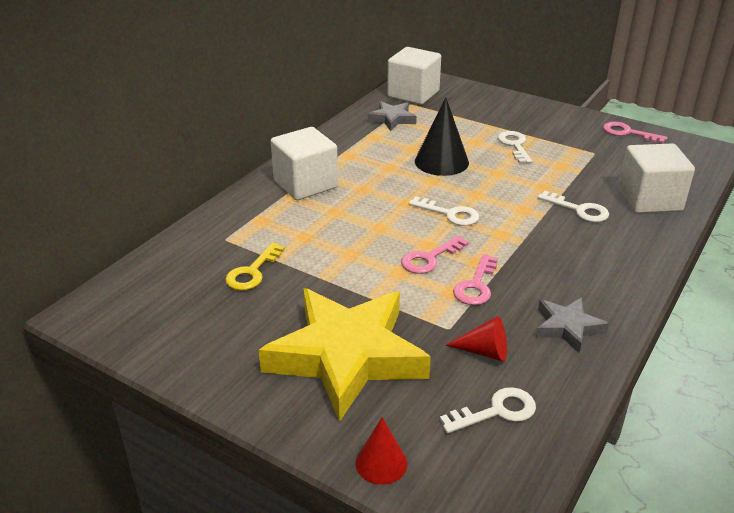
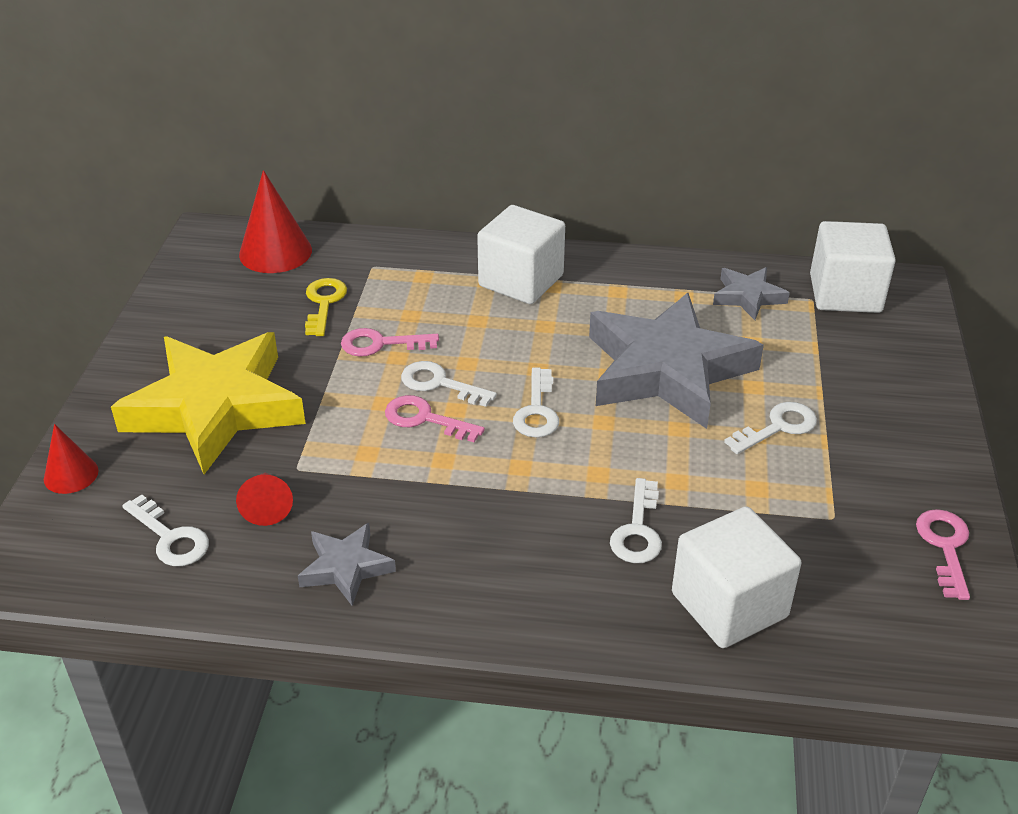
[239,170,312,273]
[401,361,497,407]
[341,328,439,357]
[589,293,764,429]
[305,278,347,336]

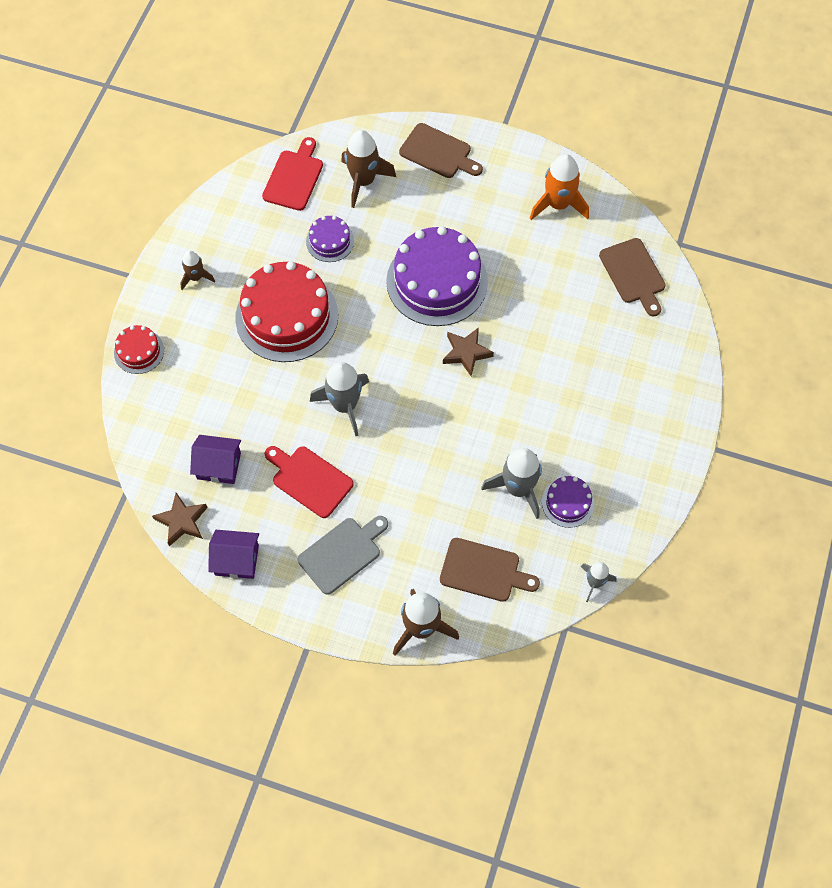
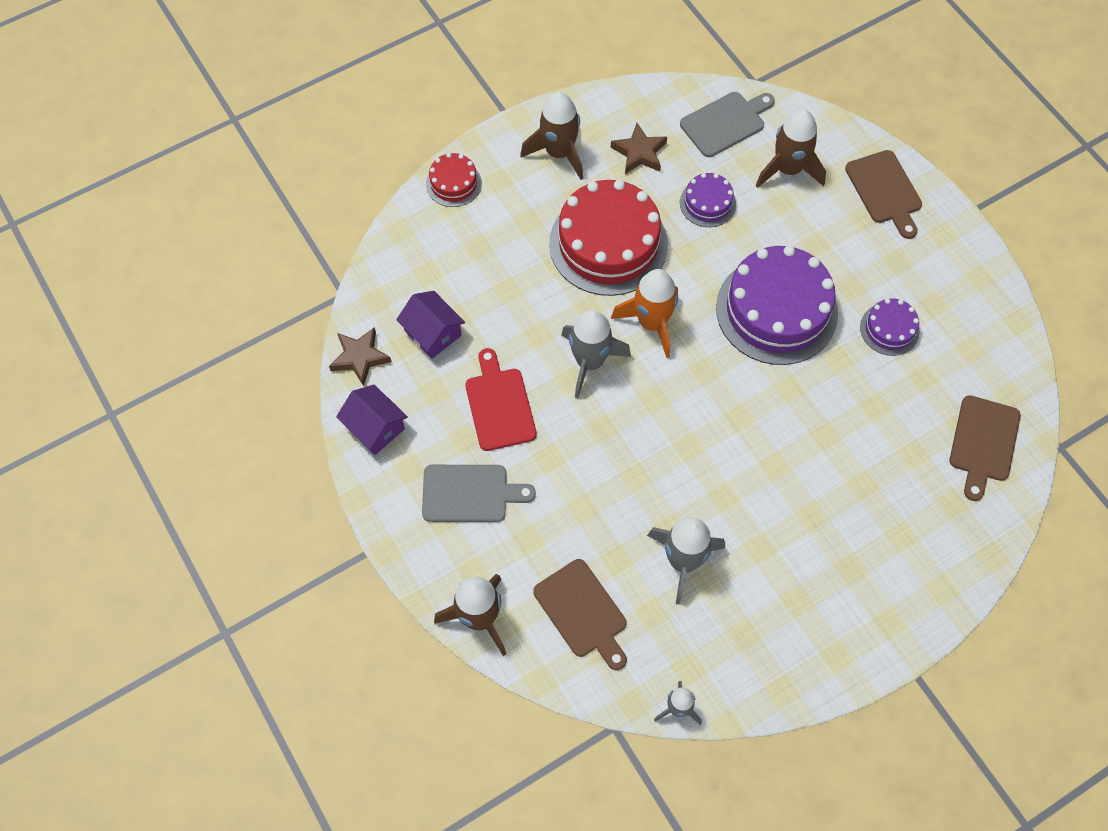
[611,123,667,174]
[611,269,678,358]
[860,298,919,356]
[680,92,775,157]
[520,92,583,180]

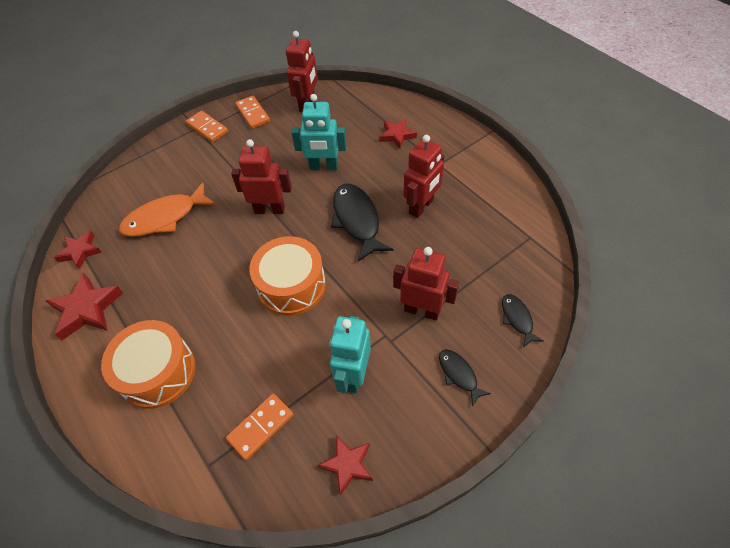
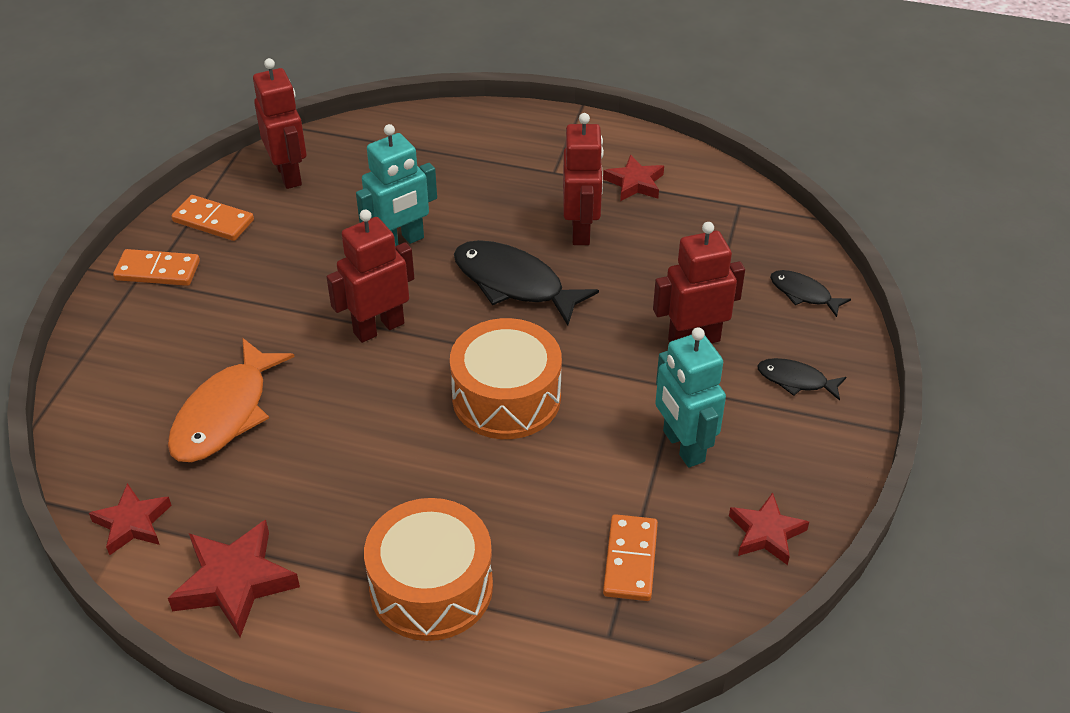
[603,154,664,201]

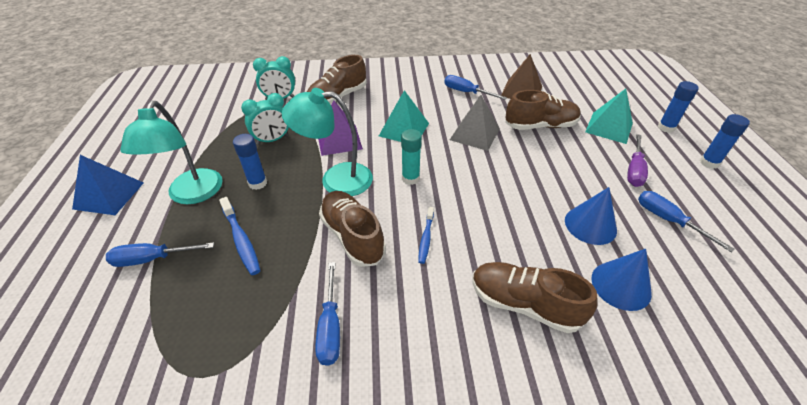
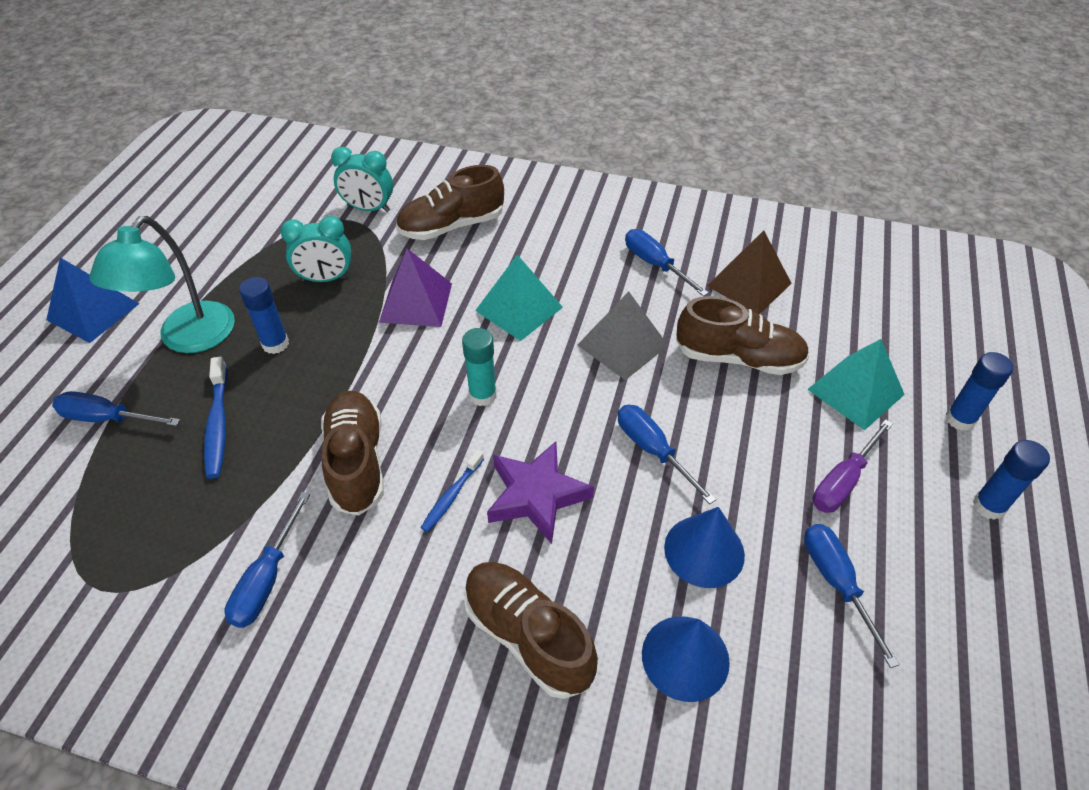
[281,88,373,196] (first image)
[487,441,594,544]
[618,405,716,504]

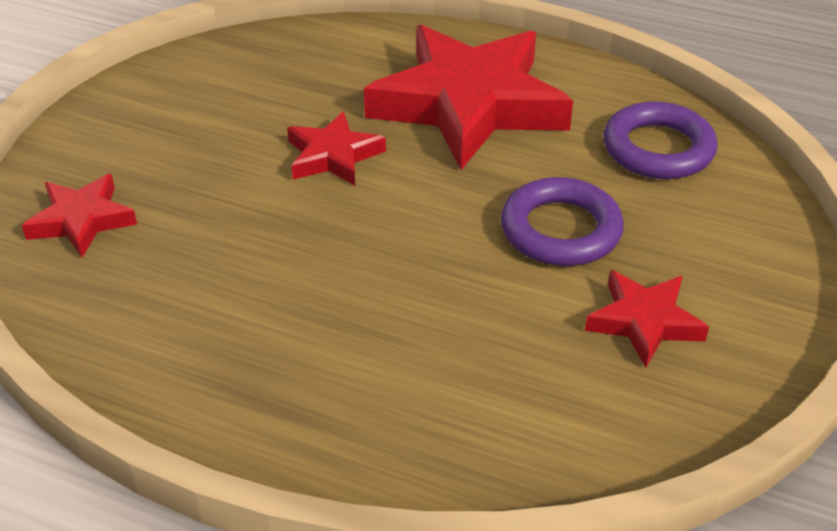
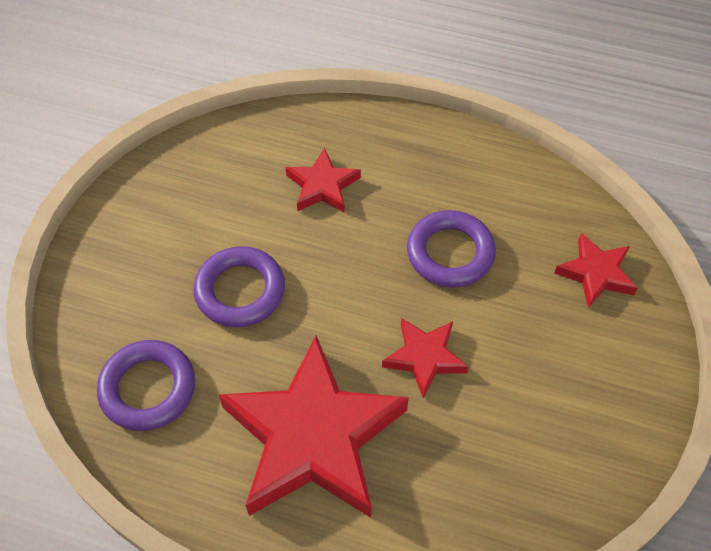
[407,210,496,288]
[286,148,361,213]

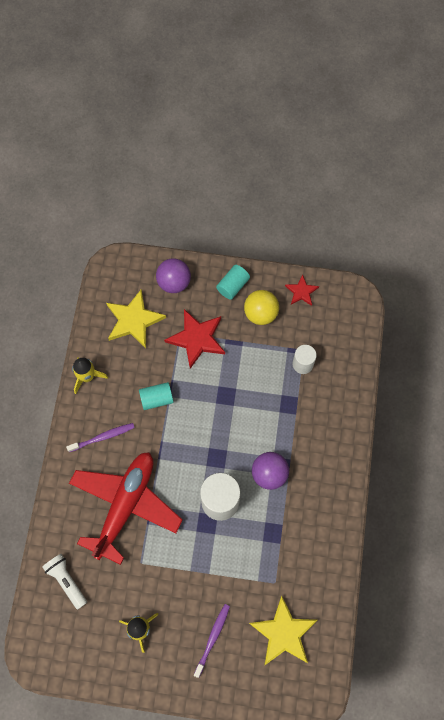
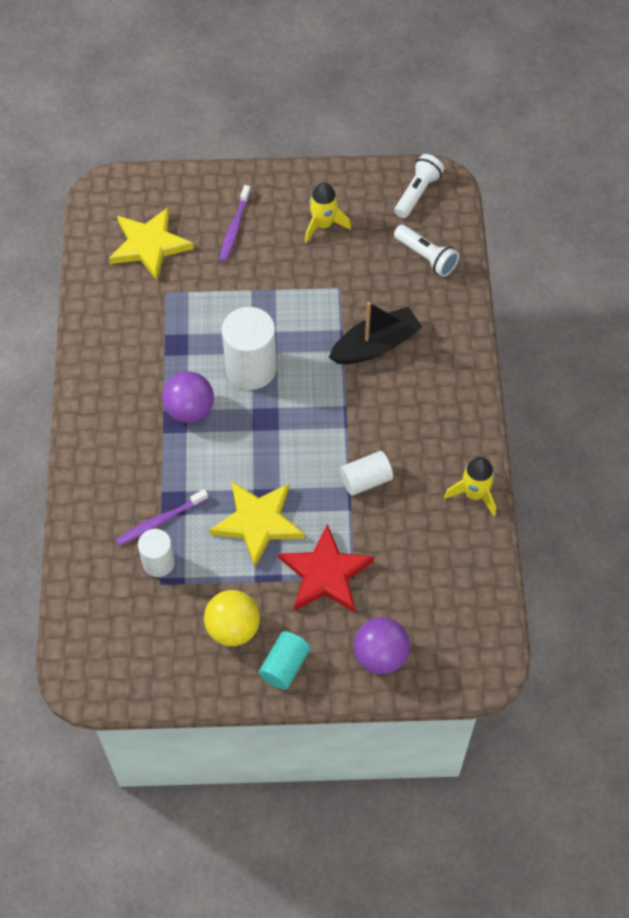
[285,274,319,306] (first image)
[394,154,444,218]
[116,489,208,546]
[210,482,304,567]
[329,302,422,364]
[340,451,393,496]

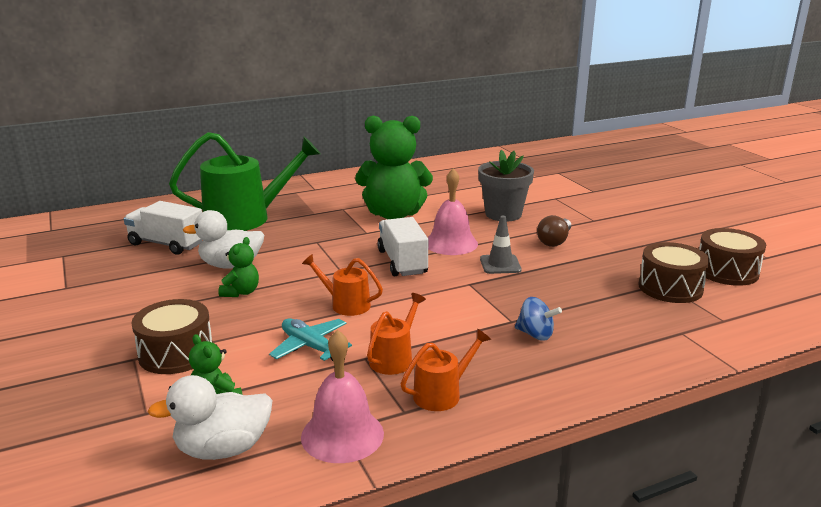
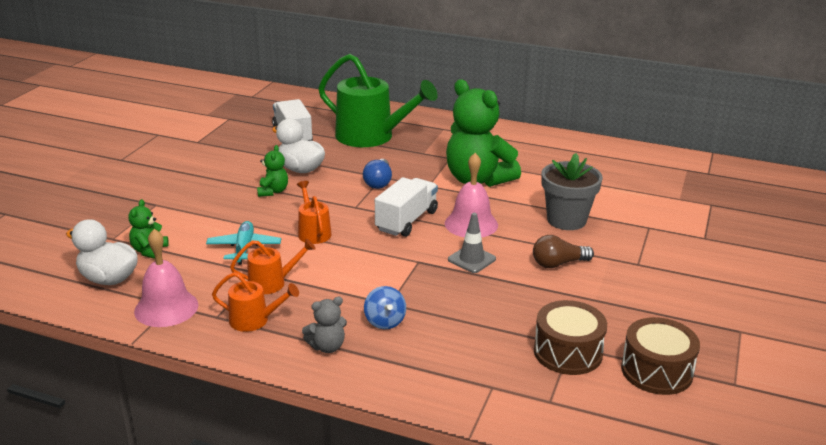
[131,299,213,374] (first image)
[302,297,347,353]
[363,159,392,189]
[257,145,288,197]

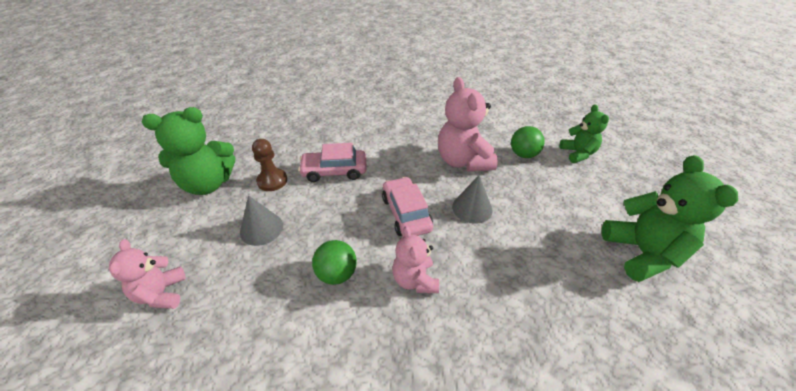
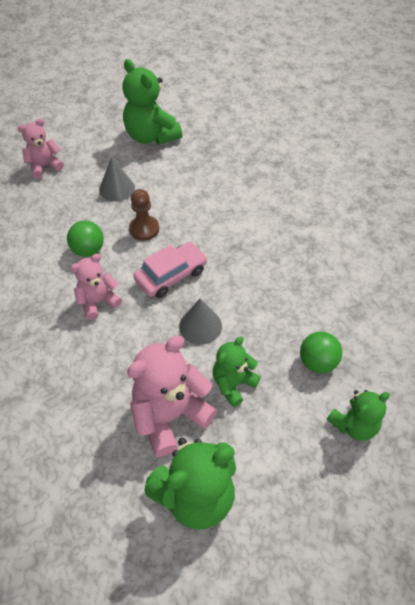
[298,143,367,182] (first image)
[213,336,261,407]
[129,189,159,241]
[127,336,217,457]

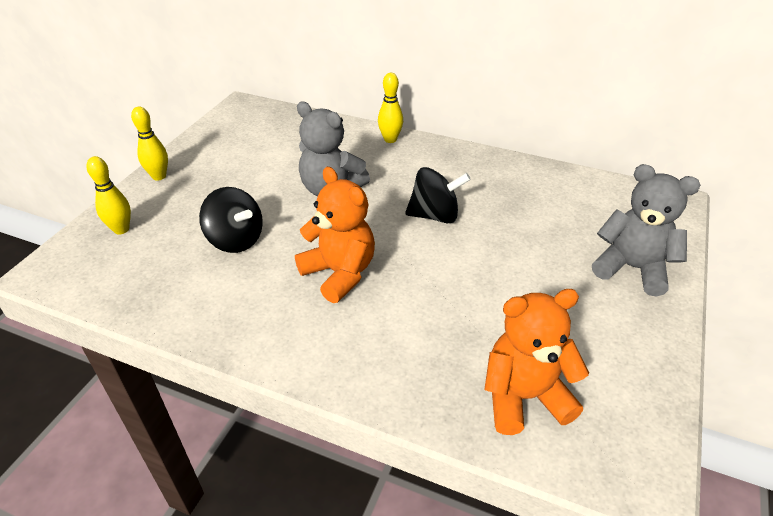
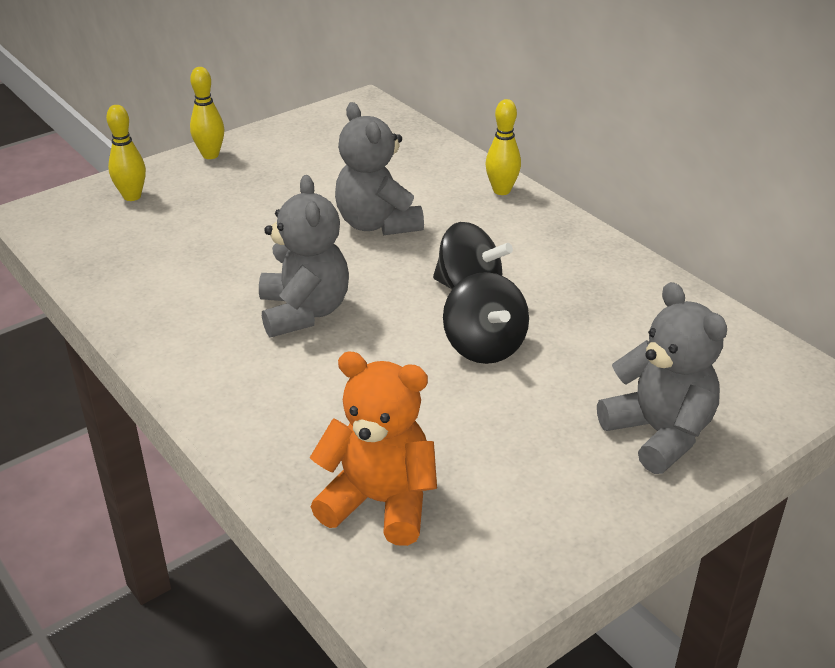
[443,272,529,364]
[259,175,349,337]

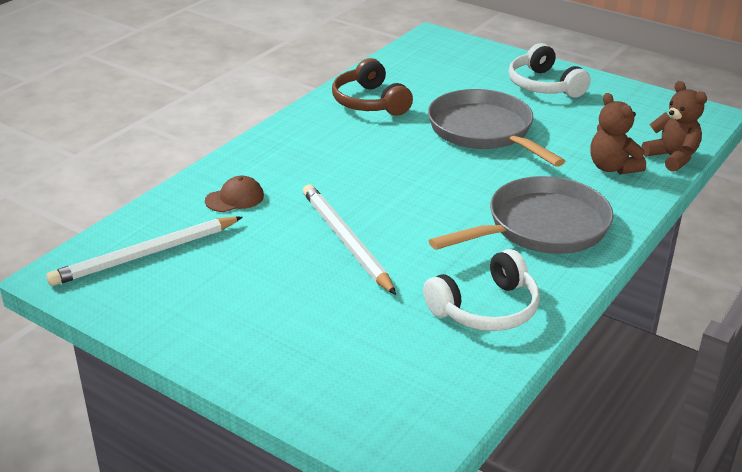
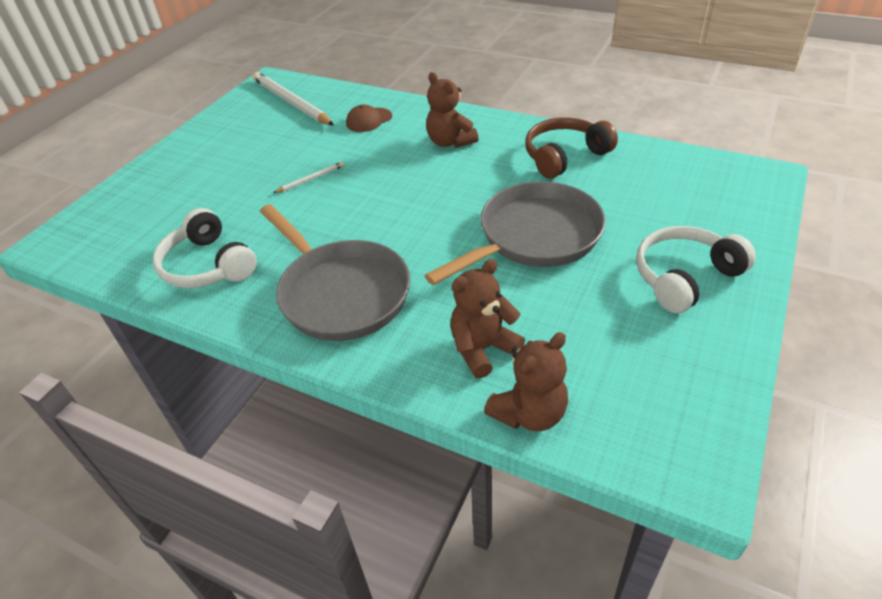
[426,72,479,148]
[346,104,392,132]
[273,162,344,193]

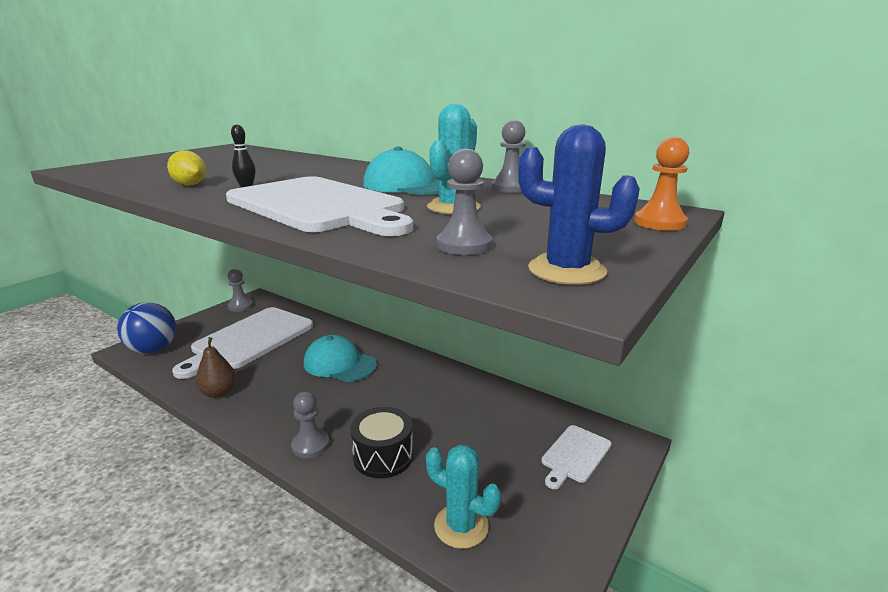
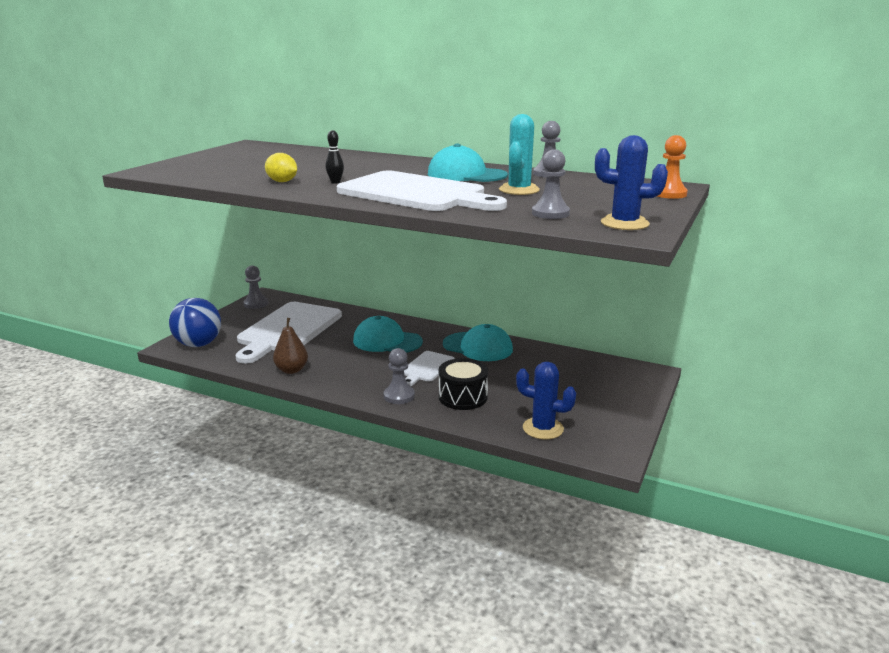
[443,324,513,361]
[404,351,455,386]
[516,362,576,440]

